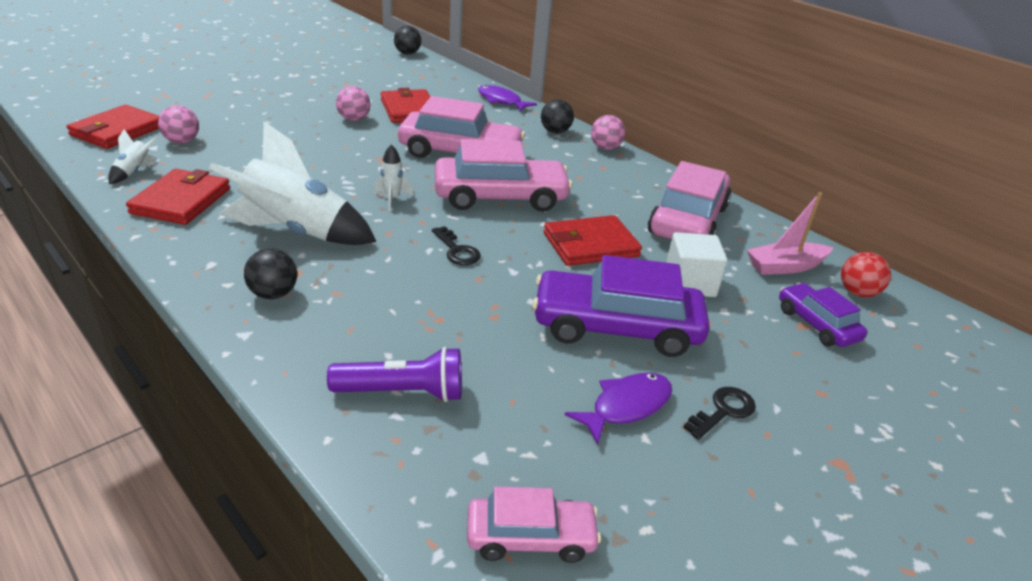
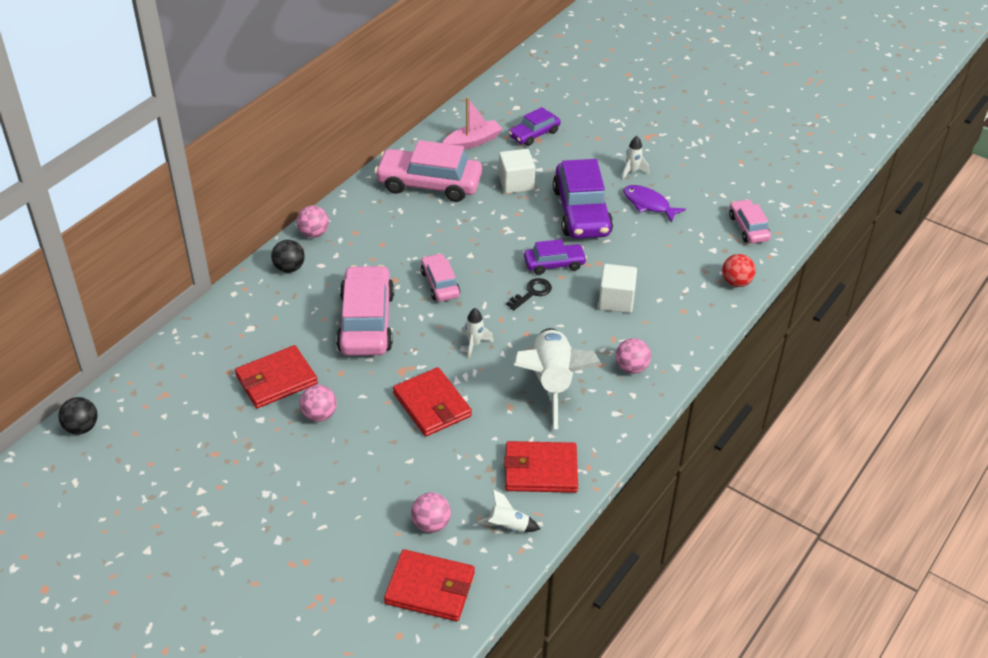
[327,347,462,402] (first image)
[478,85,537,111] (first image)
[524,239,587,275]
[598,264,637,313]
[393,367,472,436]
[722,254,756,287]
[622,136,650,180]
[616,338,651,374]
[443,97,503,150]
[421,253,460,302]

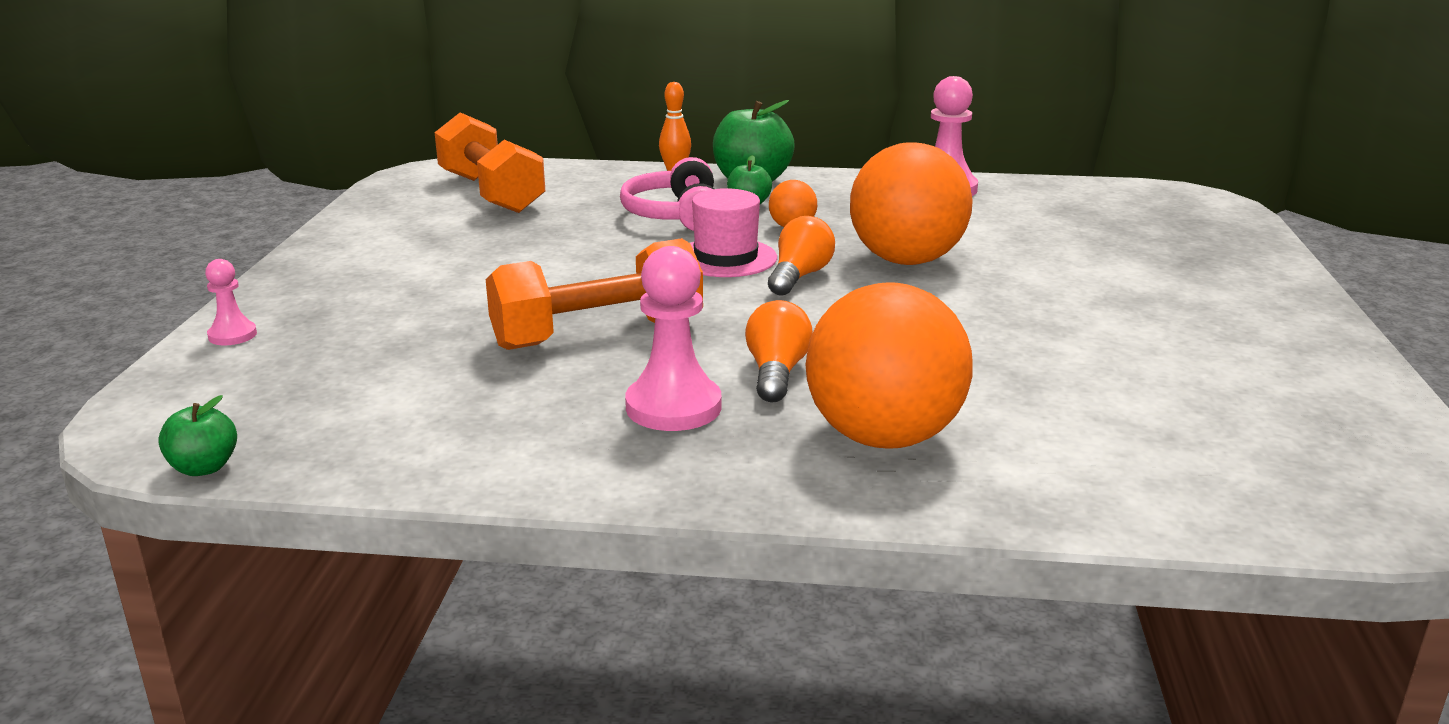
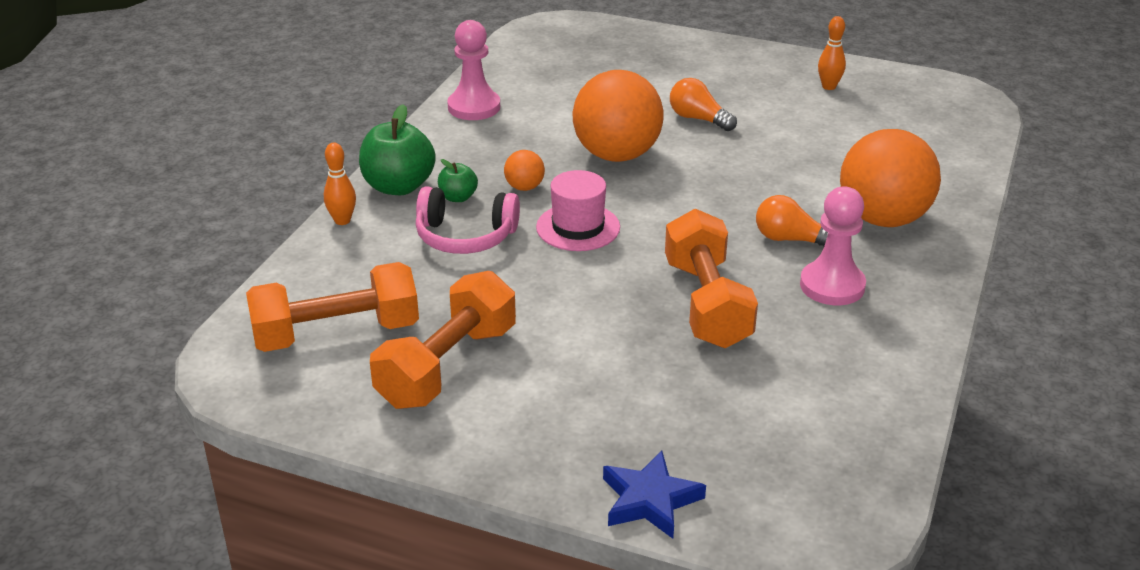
[158,395,237,476] (first image)
[370,271,516,409]
[818,16,846,90]
[670,78,737,131]
[603,451,706,539]

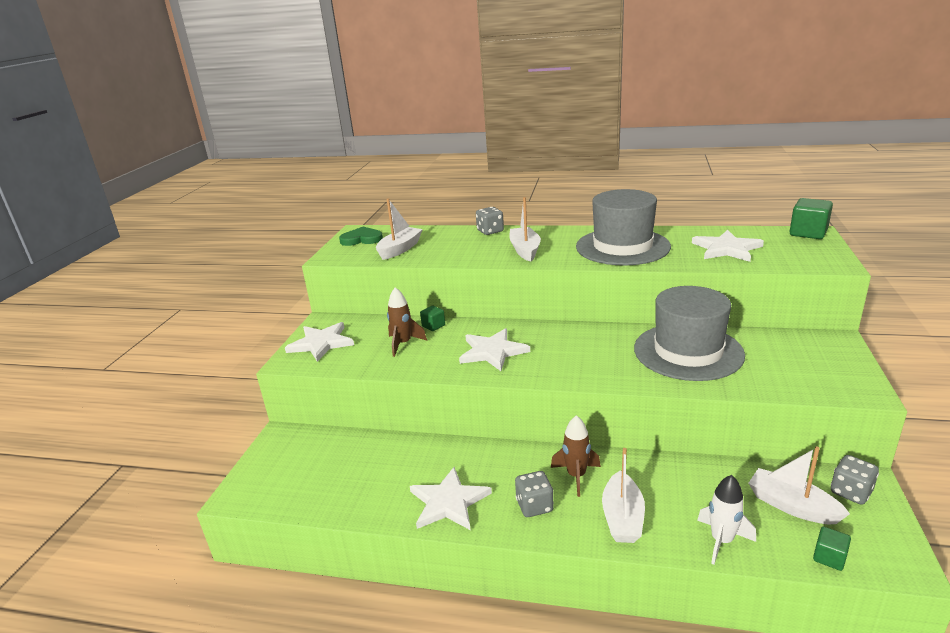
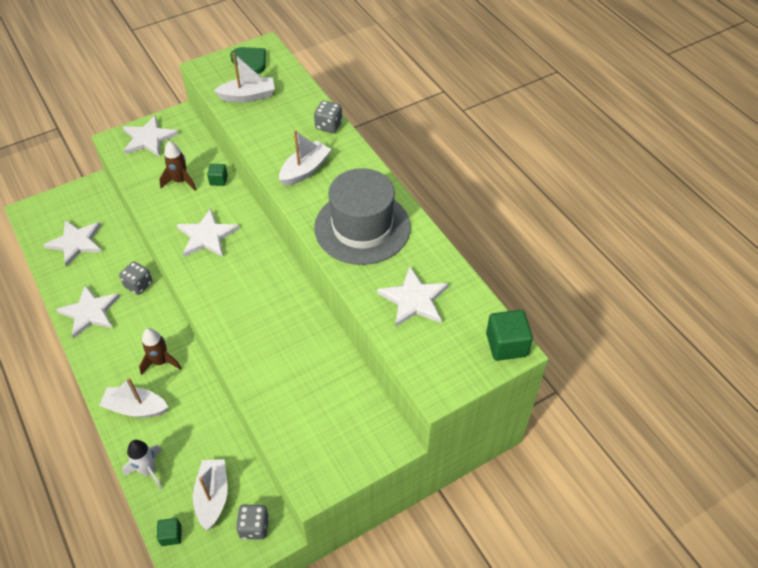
[634,286,745,381] (first image)
[43,220,102,267]
[119,261,153,295]
[99,378,168,418]

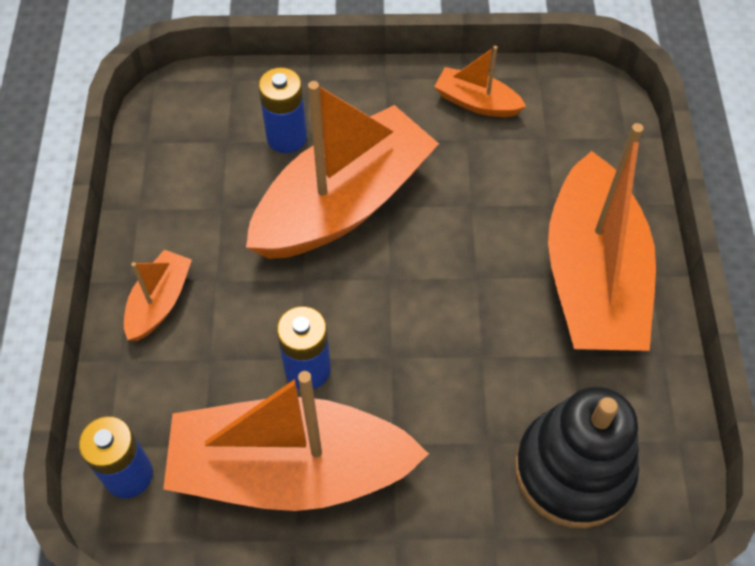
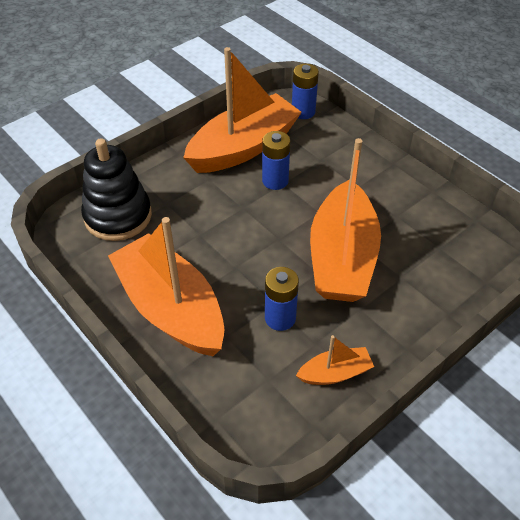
[124,250,192,341] (first image)
[265,267,299,331]

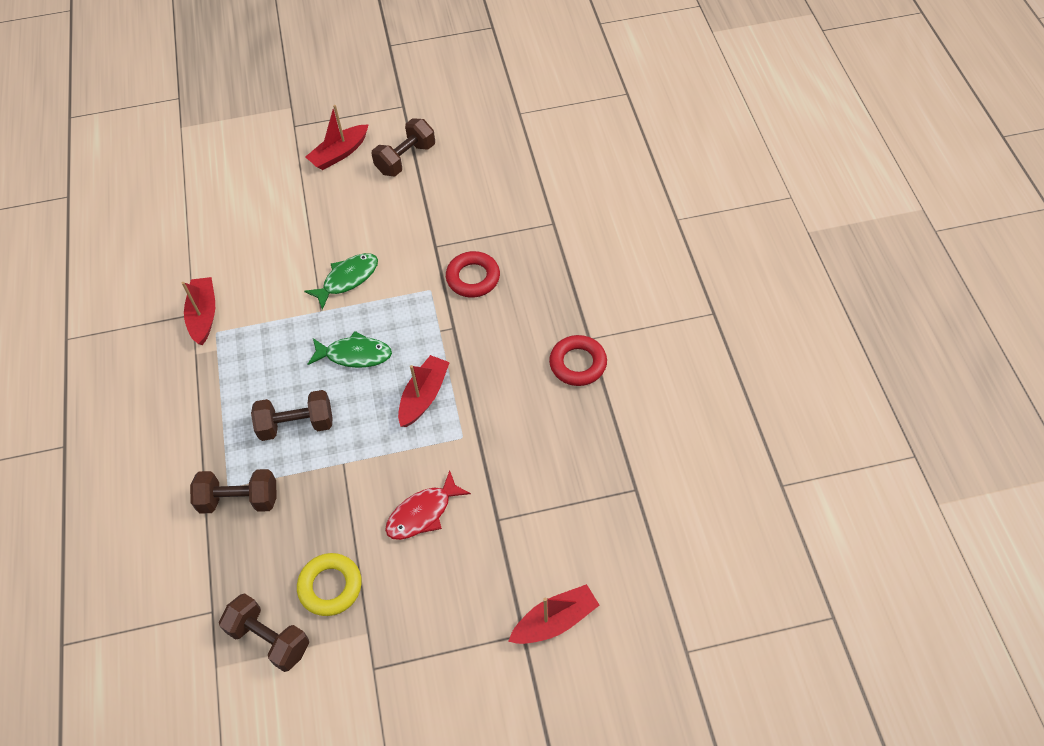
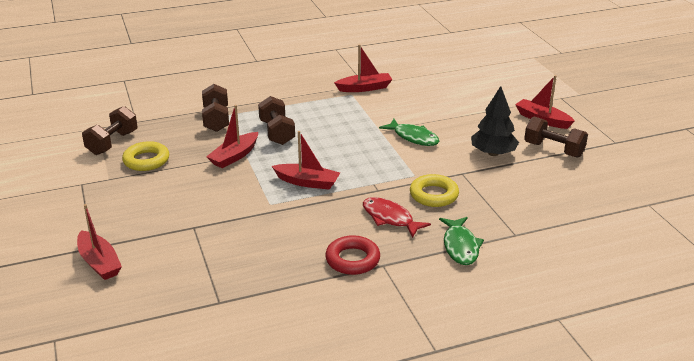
[206,105,258,168]
[471,86,519,156]
[439,217,484,265]
[363,197,431,238]
[410,174,459,207]

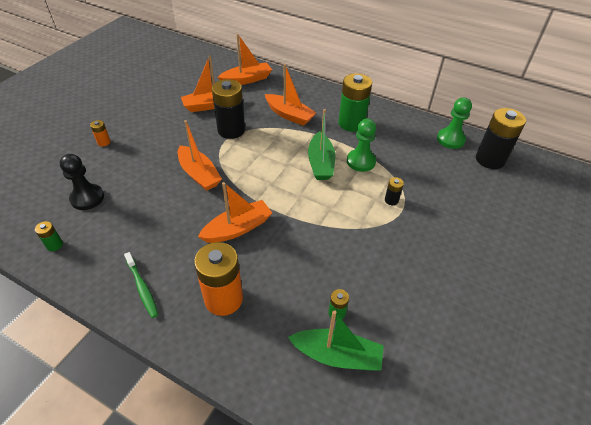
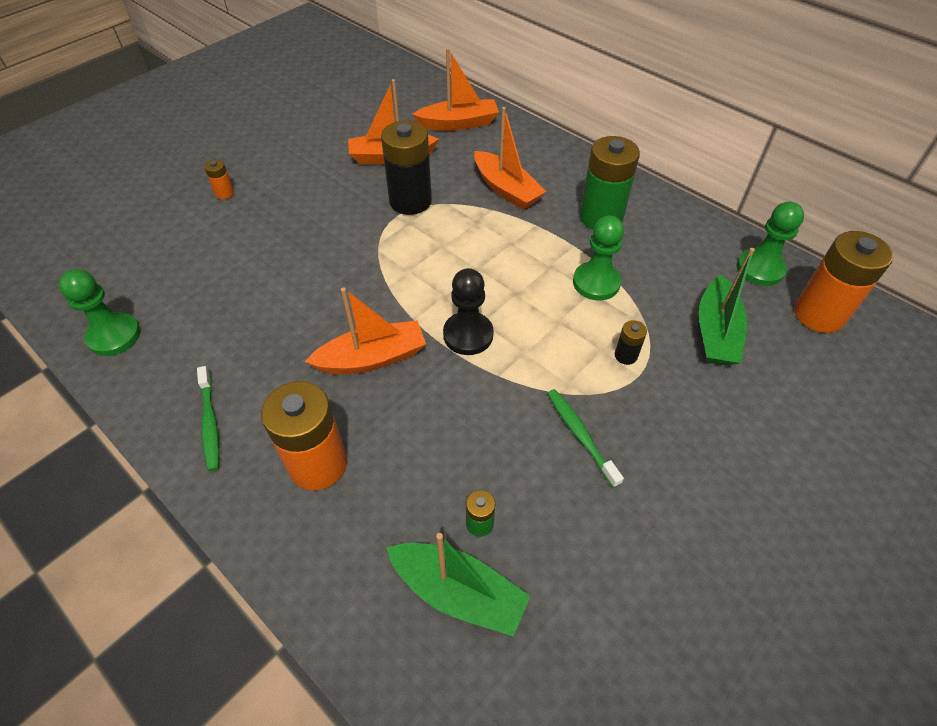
[178,120,222,191] (first image)
[547,389,624,488]
[443,268,494,355]
[699,248,755,366]
[59,269,141,356]
[794,231,893,333]

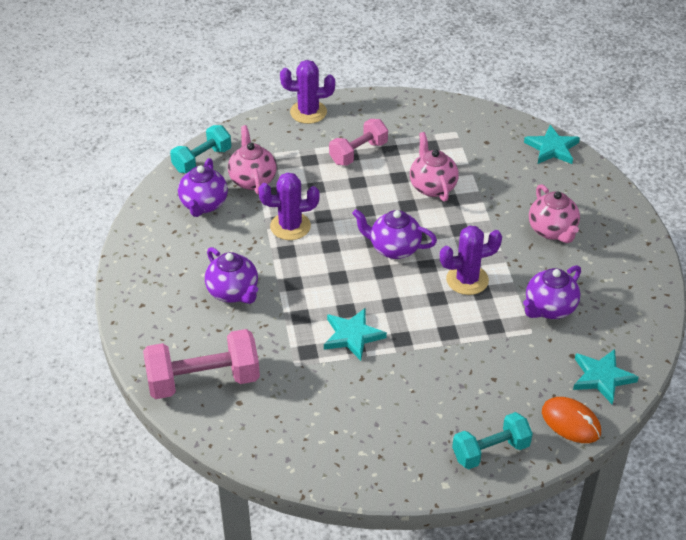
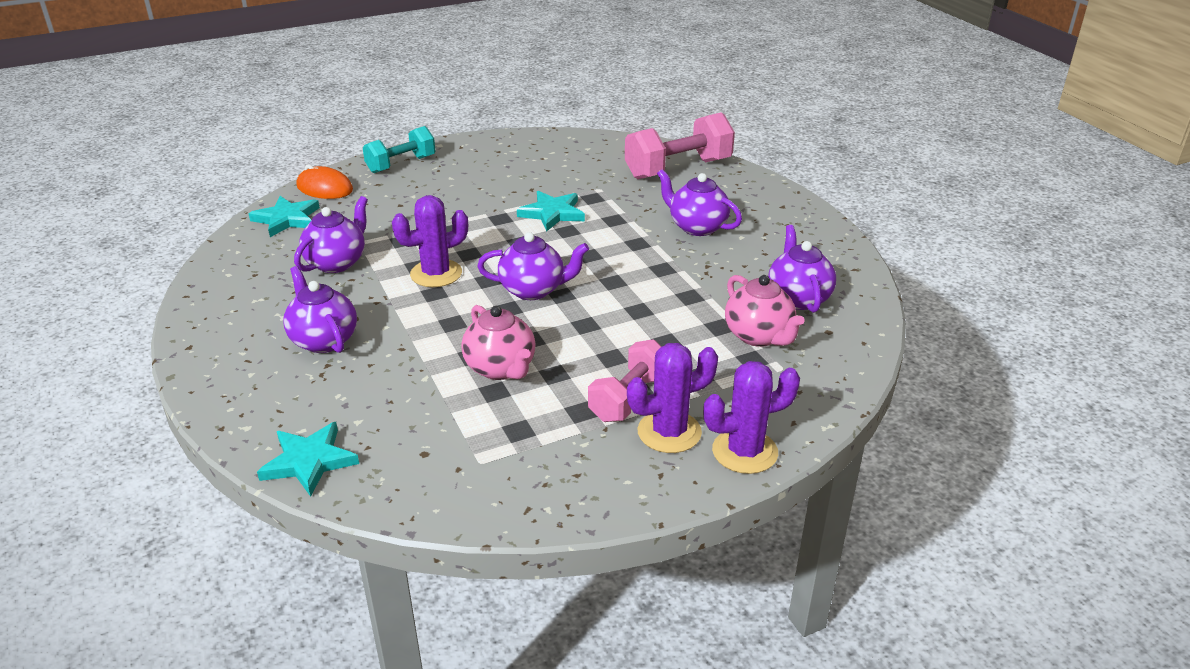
[170,125,231,173] (first image)
[627,343,718,453]
[284,266,357,353]

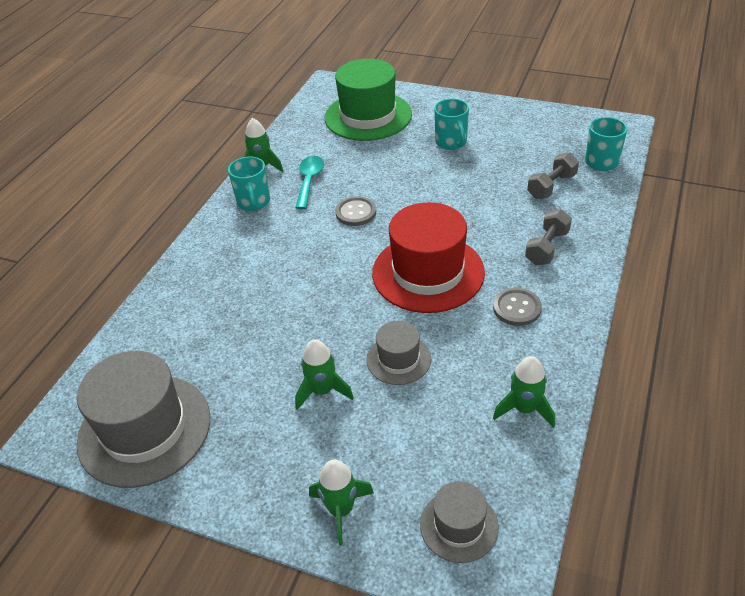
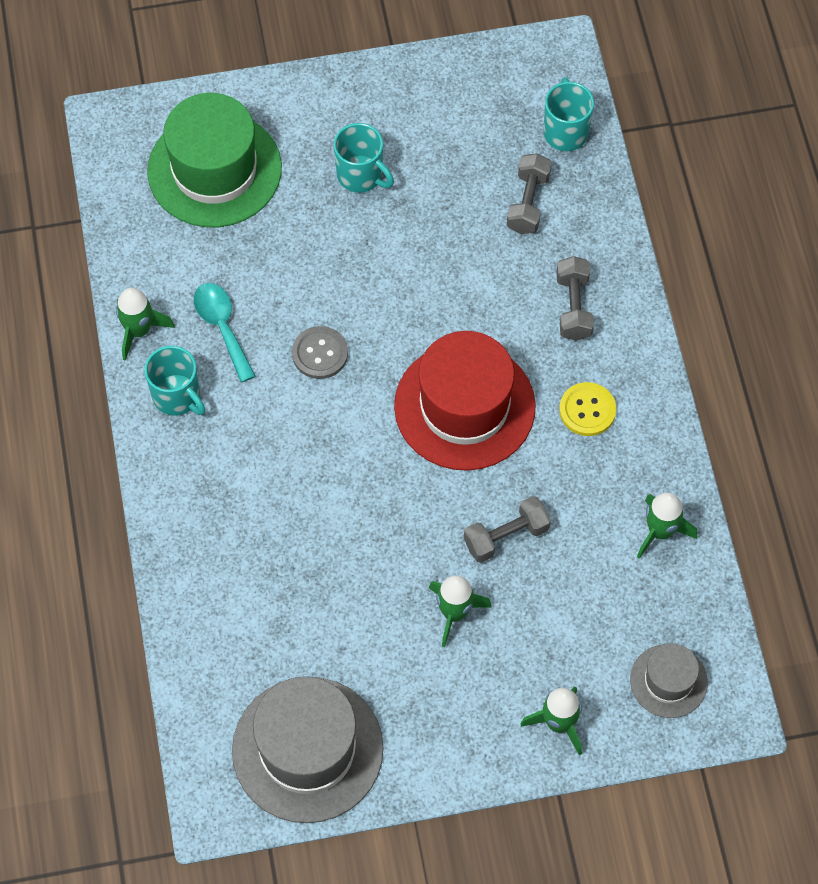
[464,496,551,563]
[559,382,616,436]

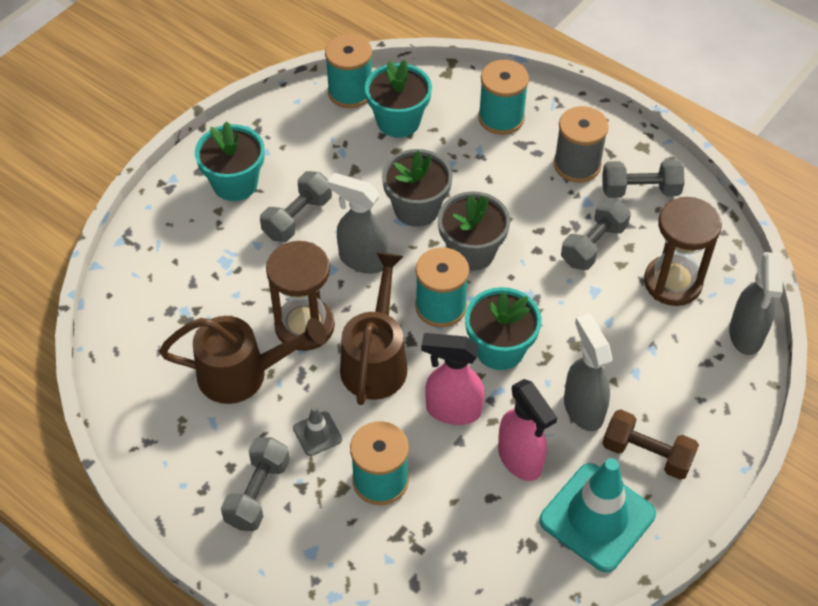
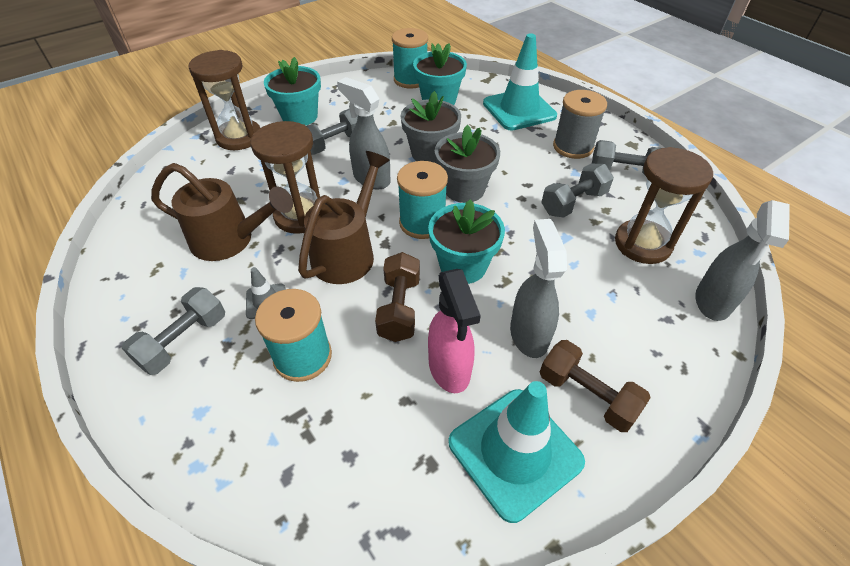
[188,50,260,150]
[375,252,420,342]
[483,33,557,130]

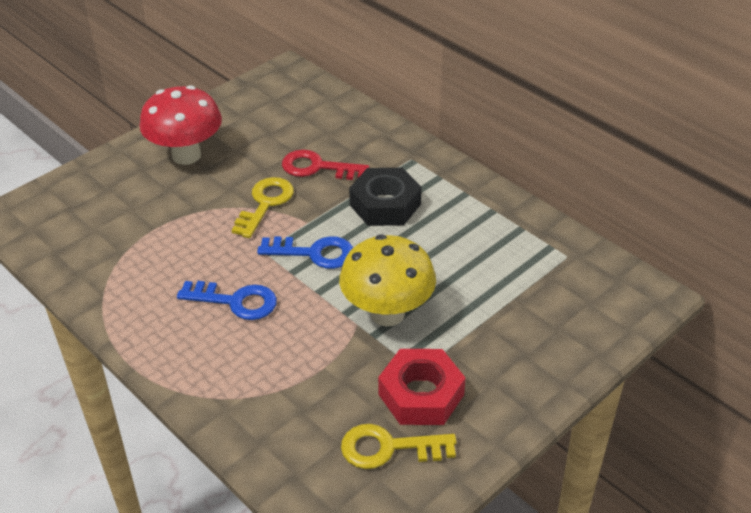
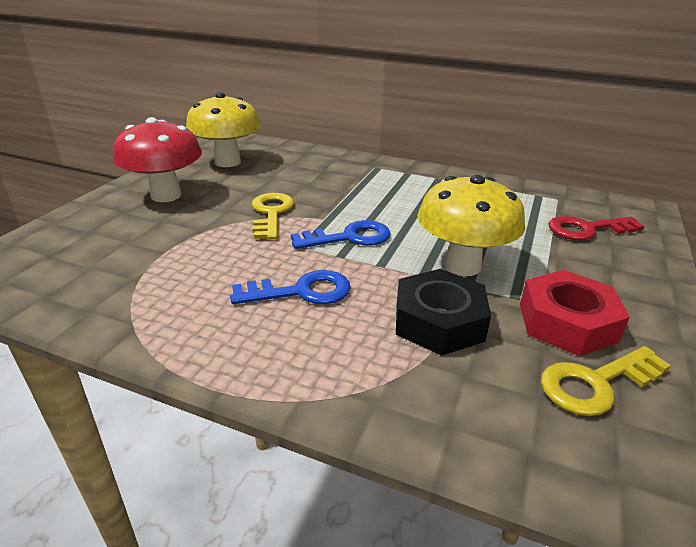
[186,92,261,167]
[549,216,645,240]
[396,269,491,356]

